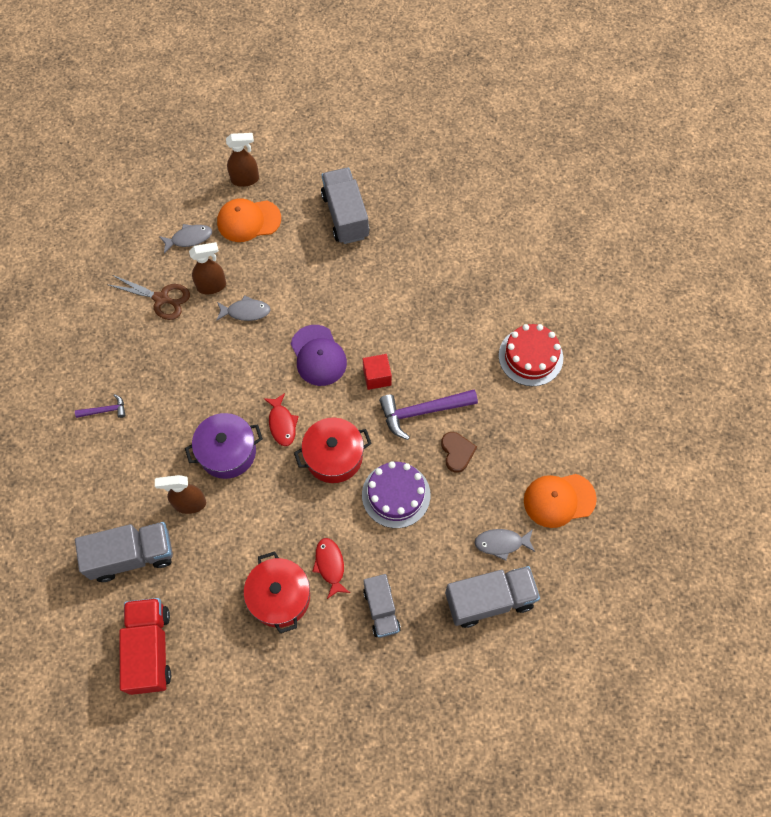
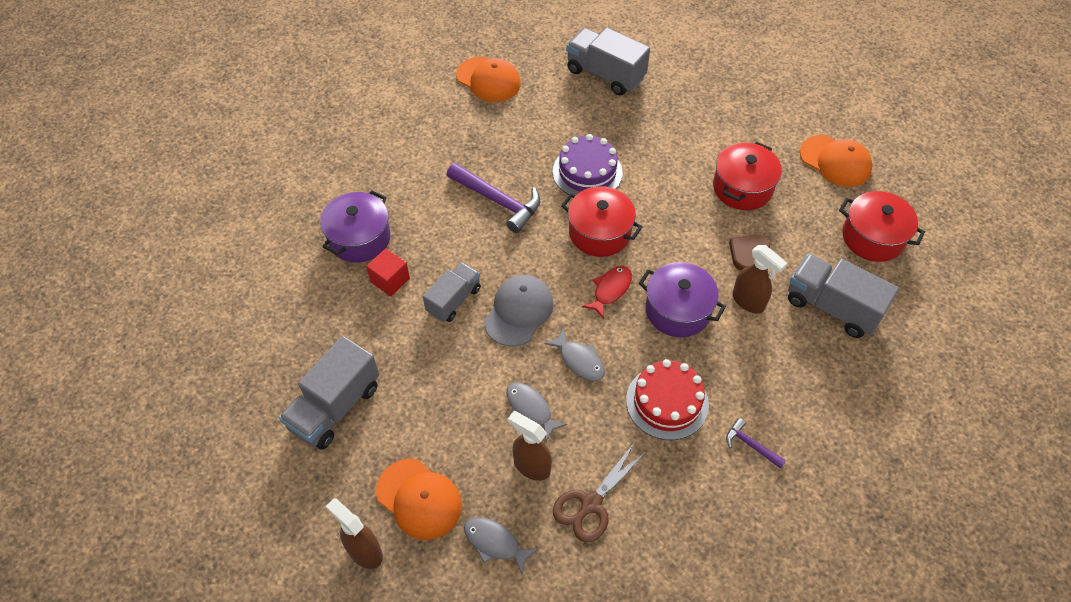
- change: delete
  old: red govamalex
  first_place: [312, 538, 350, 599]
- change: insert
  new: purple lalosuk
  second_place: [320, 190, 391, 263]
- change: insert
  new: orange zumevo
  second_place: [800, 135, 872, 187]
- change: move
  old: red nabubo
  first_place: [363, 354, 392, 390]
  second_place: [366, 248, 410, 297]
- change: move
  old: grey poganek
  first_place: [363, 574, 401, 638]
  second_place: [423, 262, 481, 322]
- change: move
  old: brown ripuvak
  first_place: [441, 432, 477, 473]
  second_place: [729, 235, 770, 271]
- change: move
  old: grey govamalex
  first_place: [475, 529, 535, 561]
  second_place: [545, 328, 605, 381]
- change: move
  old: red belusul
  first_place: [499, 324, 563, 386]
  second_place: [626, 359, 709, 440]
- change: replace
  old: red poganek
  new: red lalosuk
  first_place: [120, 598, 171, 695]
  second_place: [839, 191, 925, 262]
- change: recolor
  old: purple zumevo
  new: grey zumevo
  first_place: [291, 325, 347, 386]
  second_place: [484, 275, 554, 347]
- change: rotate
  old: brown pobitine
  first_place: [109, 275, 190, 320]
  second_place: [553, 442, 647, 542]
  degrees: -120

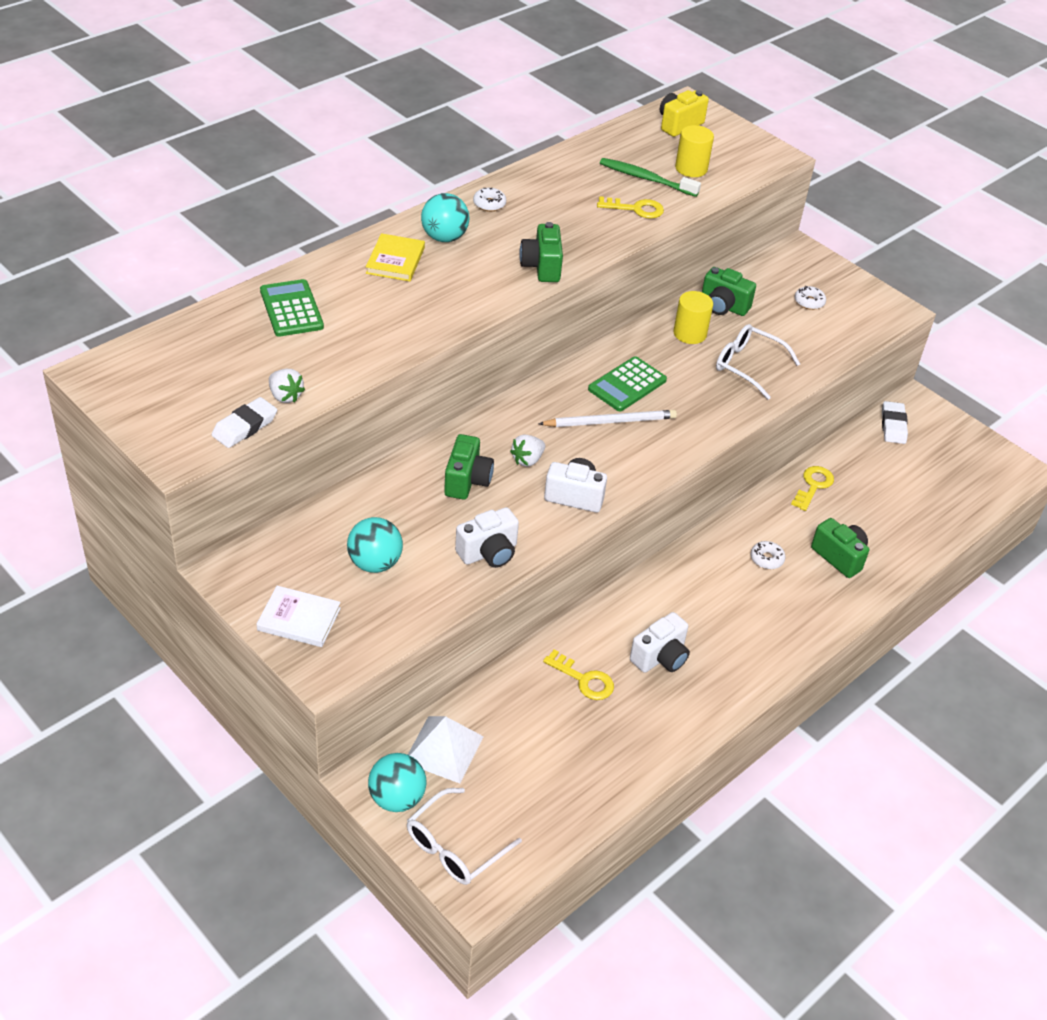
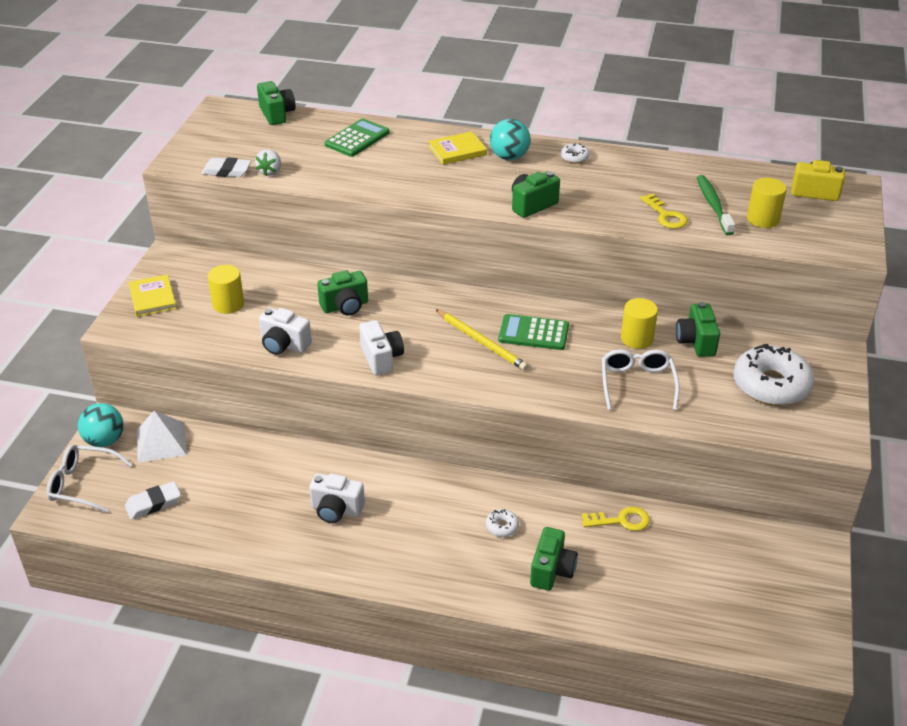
- change: delete
  old: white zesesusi
  first_place: [510, 434, 545, 467]
- change: delete
  old: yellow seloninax
  first_place: [543, 650, 614, 700]
- change: insert
  new: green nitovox
  second_place: [257, 81, 296, 125]
- change: move
  old: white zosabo
  first_place: [882, 401, 908, 444]
  second_place: [125, 481, 181, 520]
- change: replace
  old: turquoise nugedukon
  new: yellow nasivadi
  first_place: [347, 517, 403, 573]
  second_place: [208, 265, 244, 314]
- change: recolor
  old: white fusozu
  new: yellow fusozu
  first_place: [257, 586, 341, 647]
  second_place: [129, 274, 176, 317]
- change: recolor
  old: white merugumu
  new: yellow merugumu
  first_place: [538, 410, 677, 427]
  second_place: [436, 309, 528, 371]
- change: resize
  old: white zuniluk
  first_place: [795, 286, 826, 310]
  second_place: [733, 344, 814, 406]
  factor: 2.38

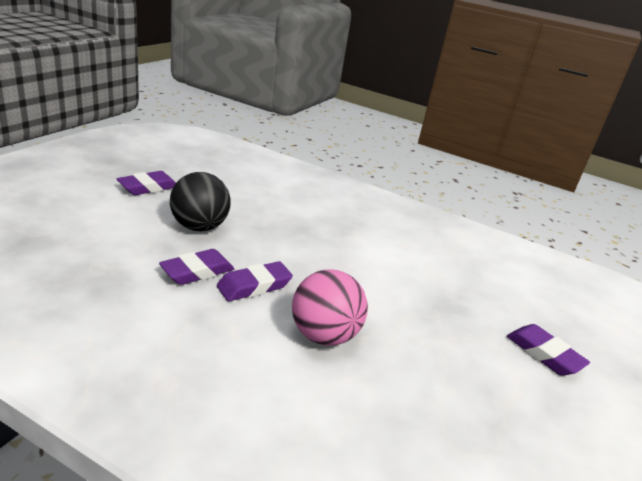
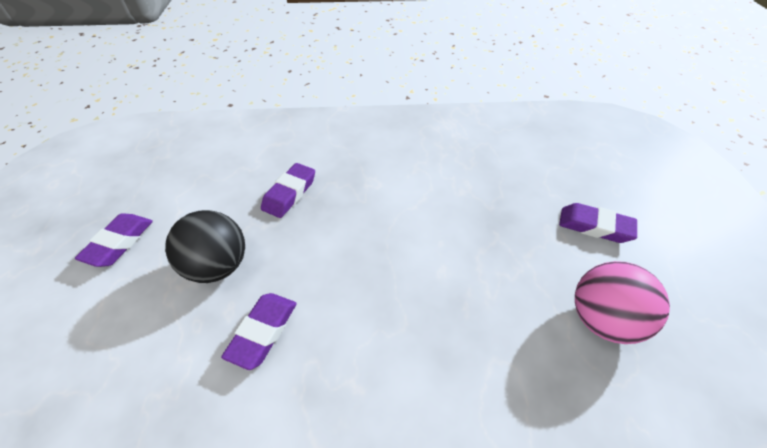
- change: move
  old: purple zosabo
  first_place: [217, 261, 293, 301]
  second_place: [261, 163, 315, 218]
- change: move
  old: pink nugedukon
  first_place: [292, 269, 368, 346]
  second_place: [575, 261, 670, 344]

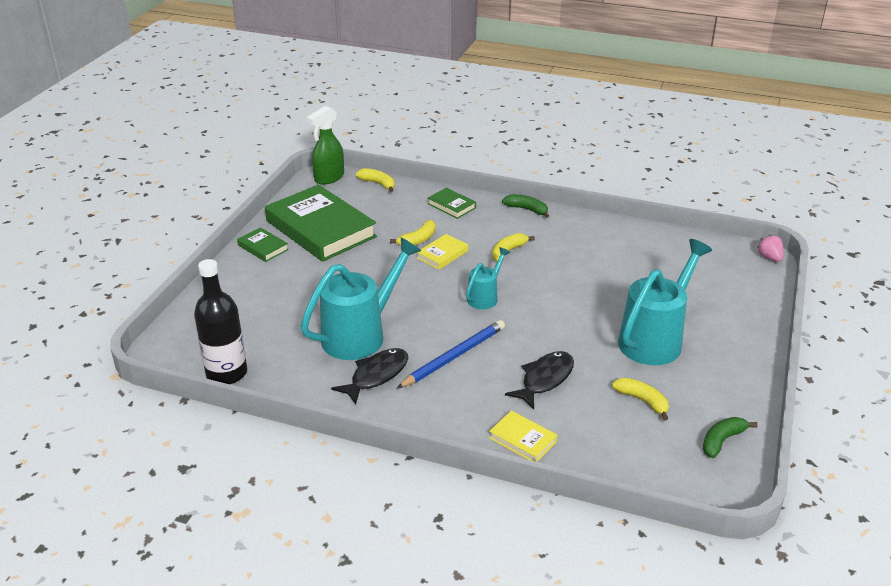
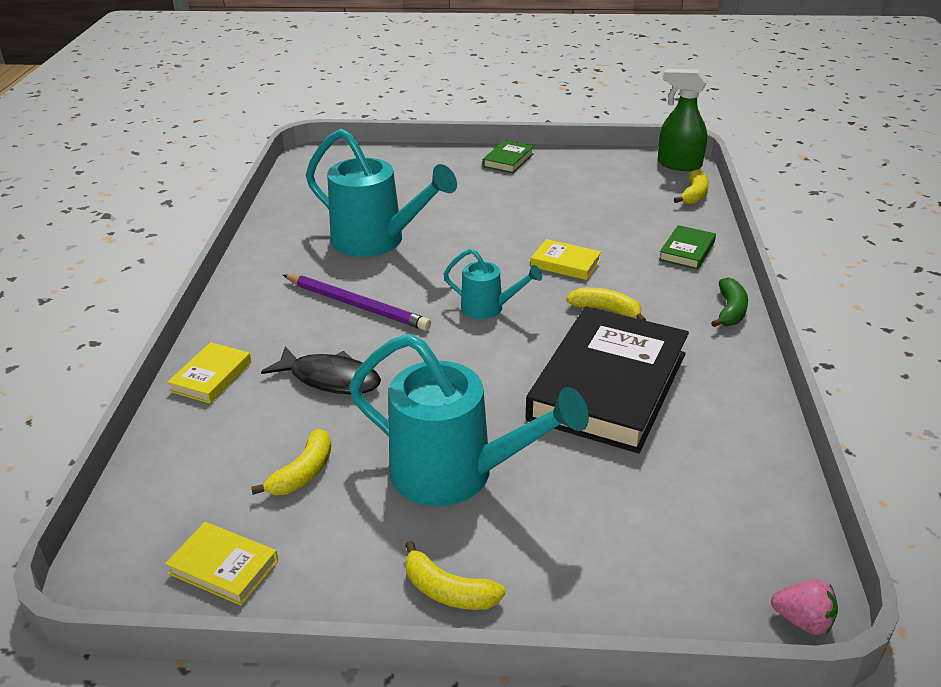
- change: delete
  old: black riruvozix
  first_place: [194, 259, 247, 384]
- change: delete
  old: green fusozu
  first_place: [265, 185, 377, 262]
- change: delete
  old: black govamalex
  first_place: [331, 348, 408, 405]
- change: insert
  new: black fusozu
  second_place: [526, 307, 689, 453]
- change: move
  old: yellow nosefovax
  first_place: [390, 220, 436, 246]
  second_place: [405, 540, 506, 610]
- change: replace
  old: green nosefovax
  new: yellow fusozu
  first_place: [703, 417, 758, 458]
  second_place: [165, 522, 278, 606]
- change: recolor
  old: blue merugumu
  new: purple merugumu
  first_place: [397, 320, 505, 388]
  second_place: [283, 274, 431, 331]
- change: rotate
  old: pink zesesusi
  first_place: [758, 235, 784, 262]
  second_place: [771, 579, 838, 635]
  degrees: 60

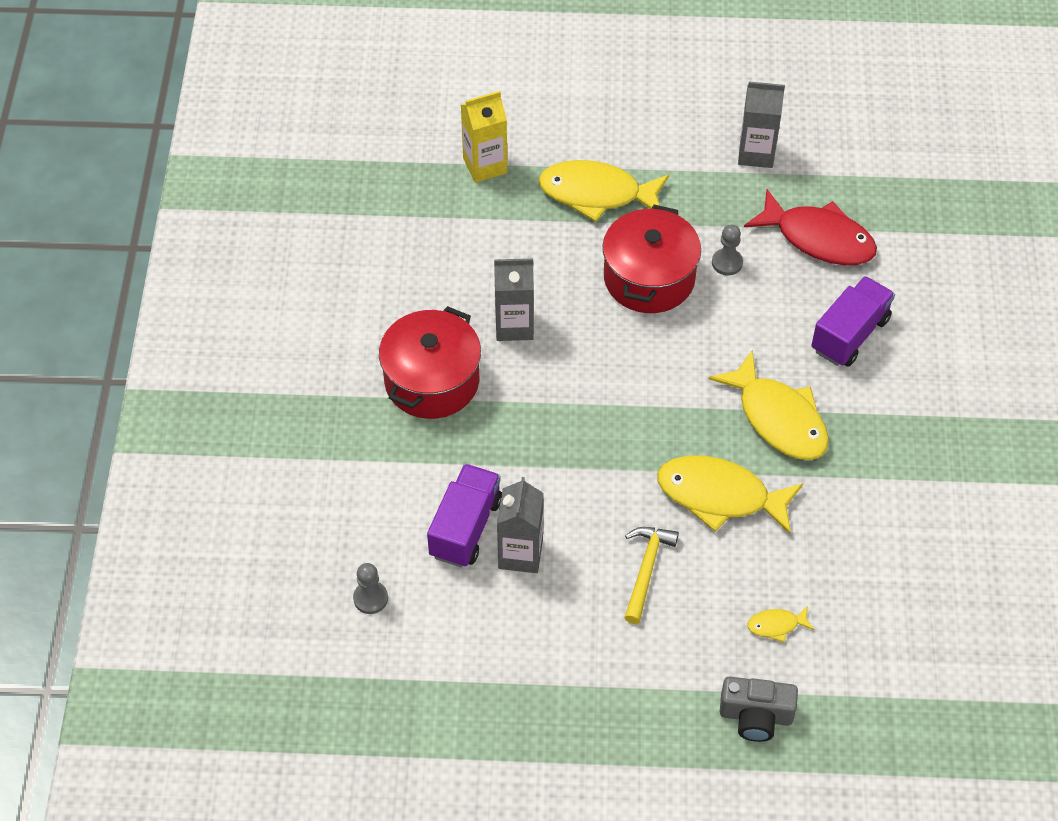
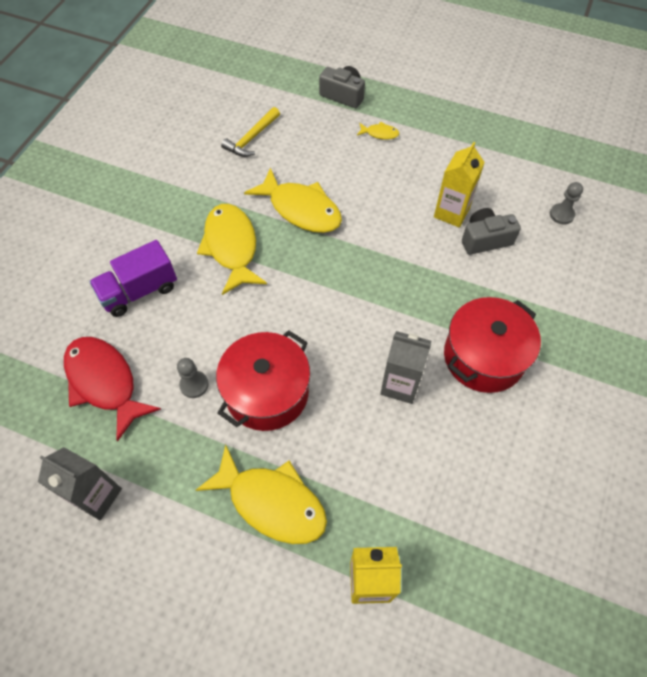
- change: move
  old: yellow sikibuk
  first_place: [624, 527, 679, 624]
  second_place: [221, 107, 280, 157]
- change: move
  old: yellow govamalex
  first_place: [747, 606, 815, 642]
  second_place: [357, 122, 399, 140]
- change: replace
  old: purple poganek
  new: grey nitovox
  first_place: [427, 464, 502, 567]
  second_place: [462, 208, 521, 255]
- change: recolor
  old: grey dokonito
  new: yellow dokonito
  first_place: [497, 477, 544, 573]
  second_place: [434, 142, 485, 227]

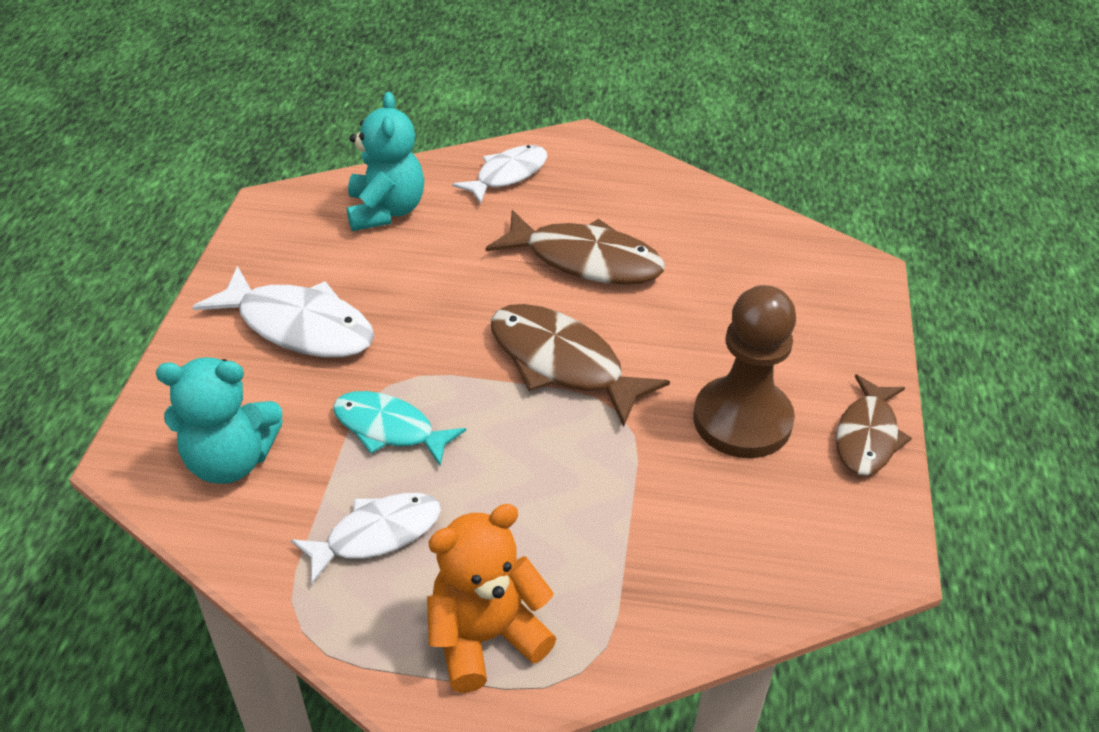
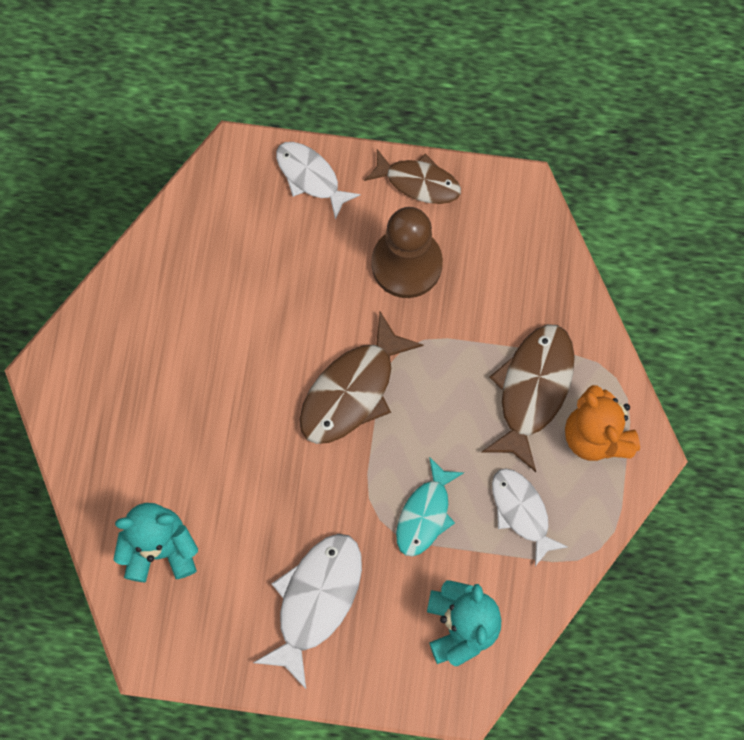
- change: move
  old: white govamalex
  first_place: [452, 145, 547, 204]
  second_place: [276, 142, 361, 220]
- change: move
  old: brown govamalex
  first_place: [486, 210, 665, 285]
  second_place: [482, 324, 575, 472]

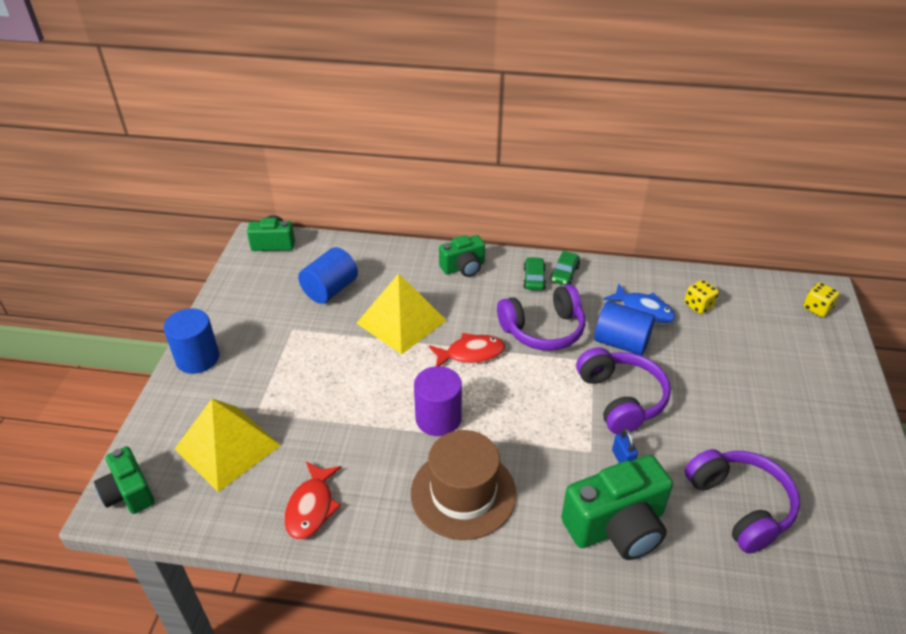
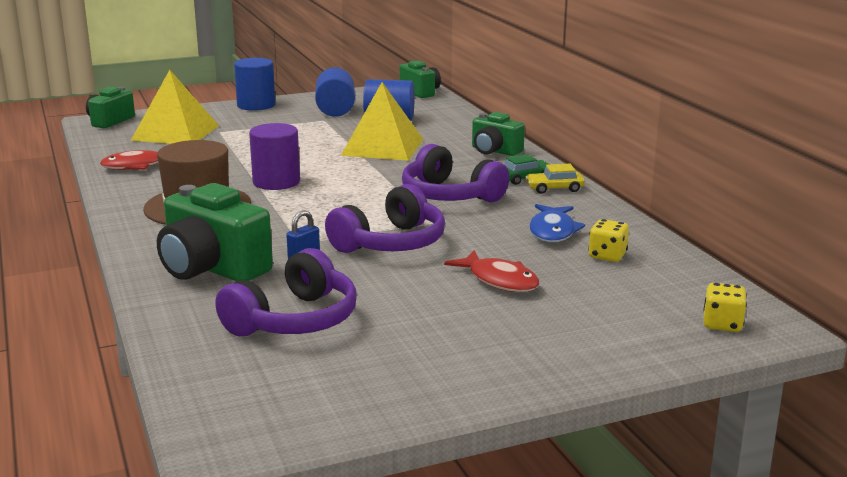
- change: move
  old: red govamalex
  first_place: [429, 333, 505, 366]
  second_place: [444, 250, 539, 292]
- change: move
  old: blue nasivadi
  first_place: [594, 301, 655, 355]
  second_place: [315, 68, 355, 117]
- change: recolor
  old: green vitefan
  new: yellow vitefan
  first_place: [550, 251, 580, 285]
  second_place: [526, 164, 585, 194]

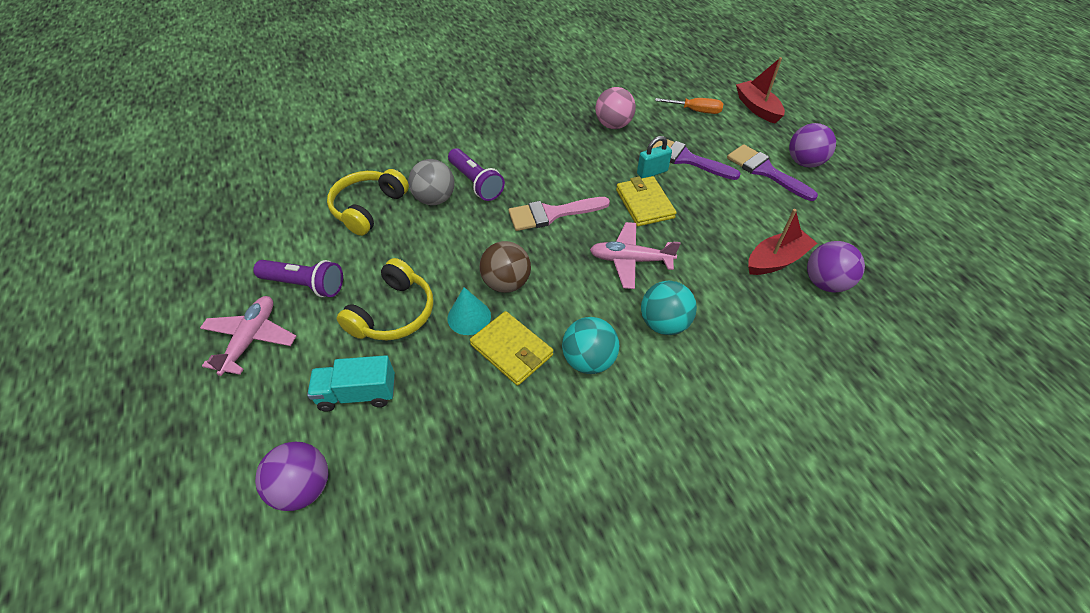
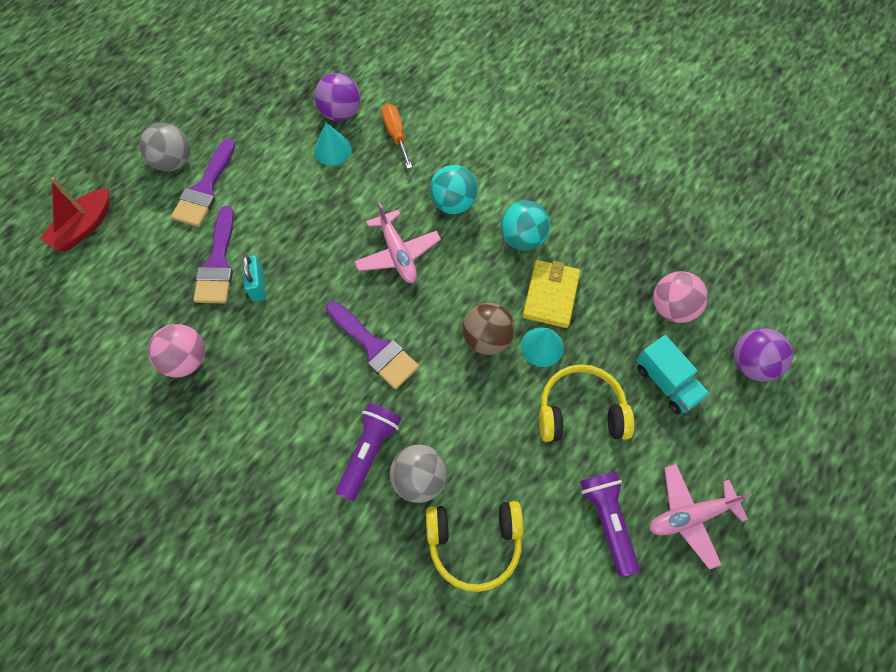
- change: delete
  old: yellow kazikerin
  first_place: [616, 176, 677, 226]
- change: insert
  new: pink nugedukon
  second_place: [654, 271, 708, 323]
- change: move
  old: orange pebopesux
  first_place: [655, 98, 723, 114]
  second_place: [382, 104, 412, 169]
- change: replace
  old: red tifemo
  new: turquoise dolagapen
  first_place: [748, 209, 817, 275]
  second_place: [314, 123, 352, 166]
- change: recolor
  old: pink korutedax
  new: purple korutedax
  first_place: [508, 197, 610, 231]
  second_place: [326, 301, 419, 389]
- change: recolor
  old: purple nugedukon
  new: grey nugedukon
  first_place: [789, 123, 836, 168]
  second_place: [139, 123, 190, 171]
- change: rotate
  old: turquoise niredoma
  first_place: [637, 136, 672, 178]
  second_place: [242, 255, 266, 302]
  degrees: 45

